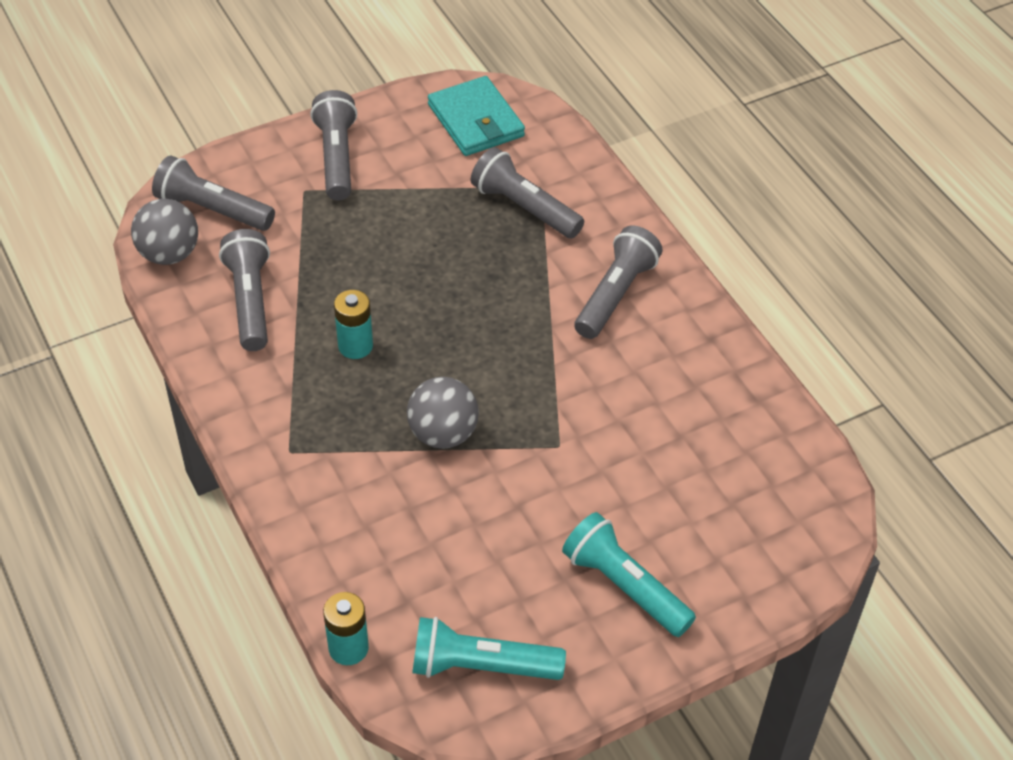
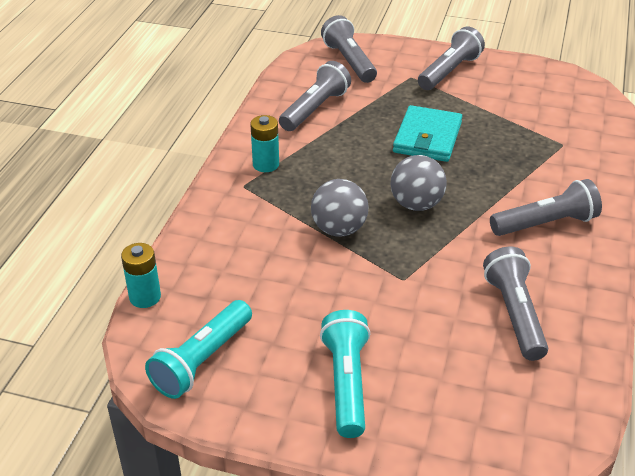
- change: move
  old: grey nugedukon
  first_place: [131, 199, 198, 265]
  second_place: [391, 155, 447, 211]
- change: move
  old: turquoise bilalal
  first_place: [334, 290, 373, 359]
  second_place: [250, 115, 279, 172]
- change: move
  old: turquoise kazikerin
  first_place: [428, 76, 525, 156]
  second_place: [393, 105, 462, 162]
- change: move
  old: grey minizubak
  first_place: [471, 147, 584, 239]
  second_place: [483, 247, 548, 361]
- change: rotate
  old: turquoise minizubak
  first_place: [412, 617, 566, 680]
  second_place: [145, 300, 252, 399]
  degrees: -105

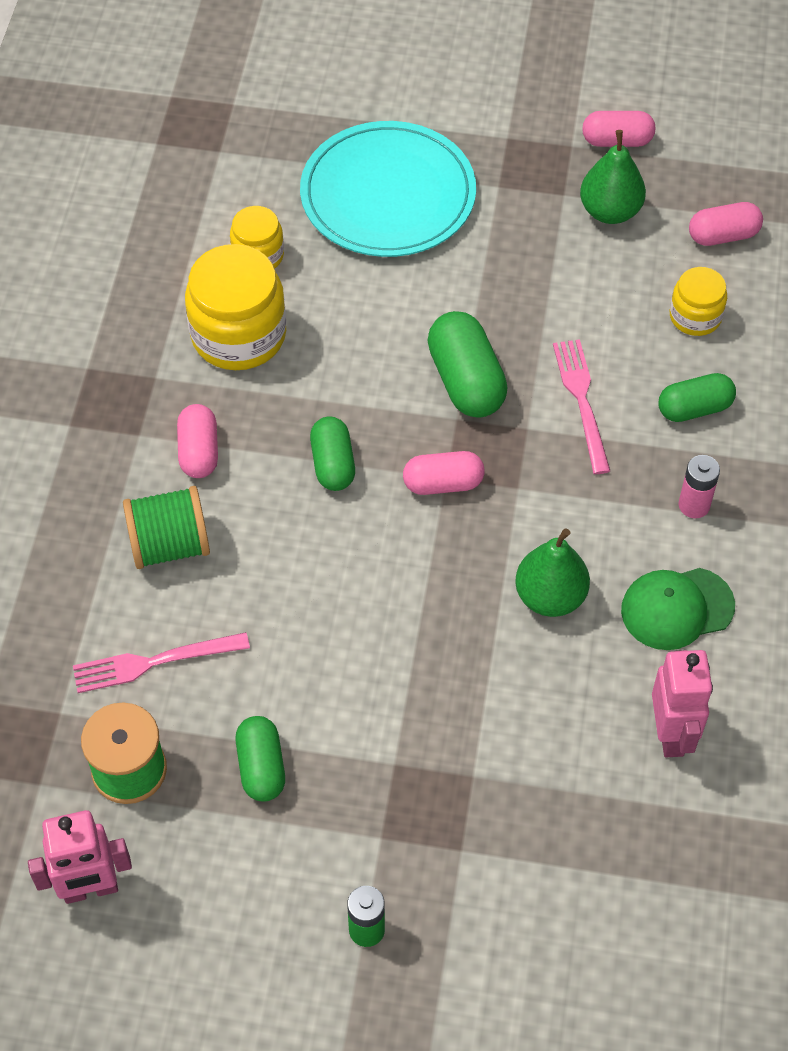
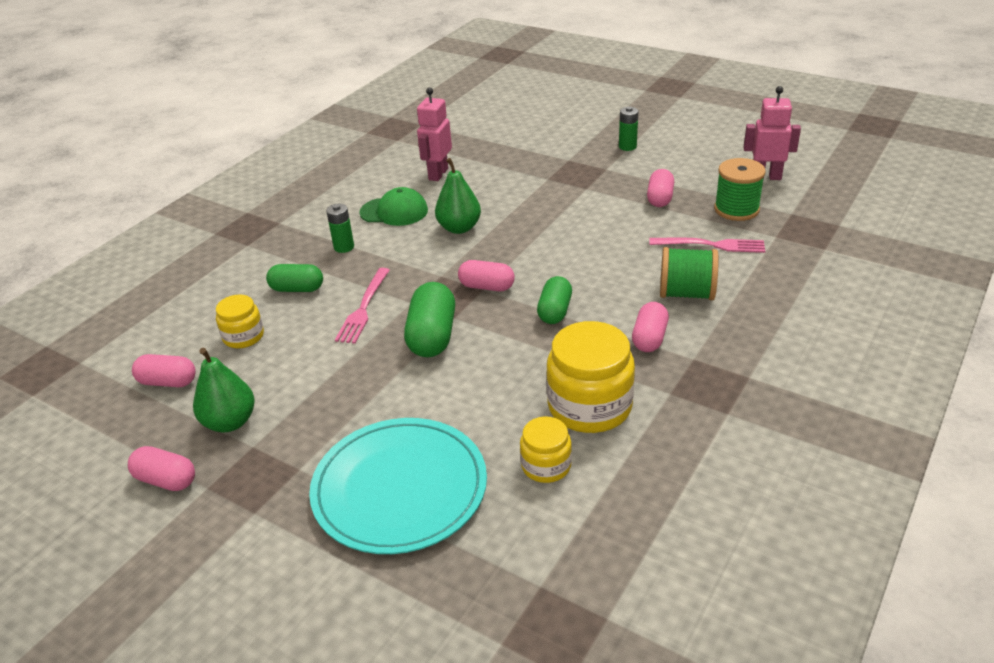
- change: recolor
  old: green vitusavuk
  new: pink vitusavuk
  first_place: [236, 716, 285, 802]
  second_place: [647, 169, 674, 207]
- change: recolor
  old: pink bilalal
  new: green bilalal
  first_place: [678, 455, 720, 518]
  second_place: [326, 204, 354, 253]

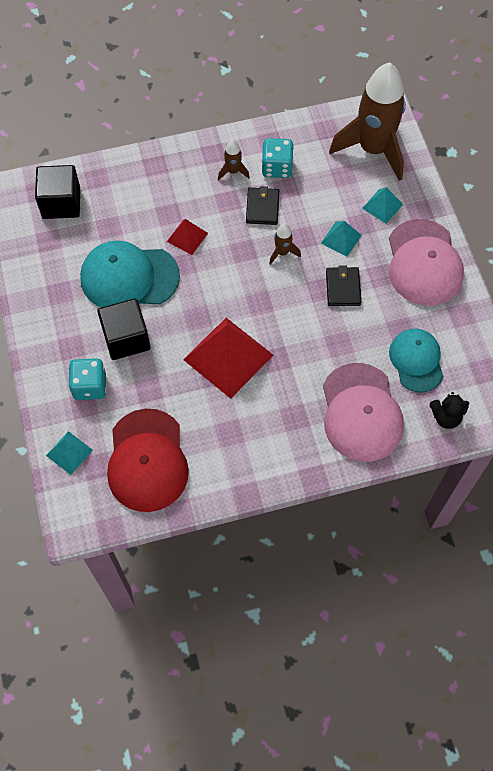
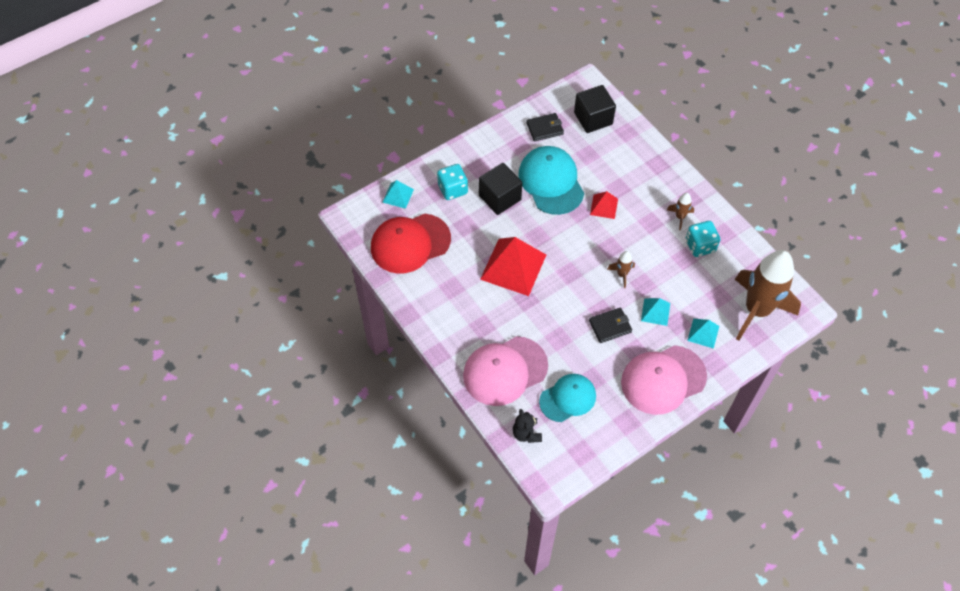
- change: move
  old: black kazikerin
  first_place: [246, 186, 279, 225]
  second_place: [526, 113, 564, 141]

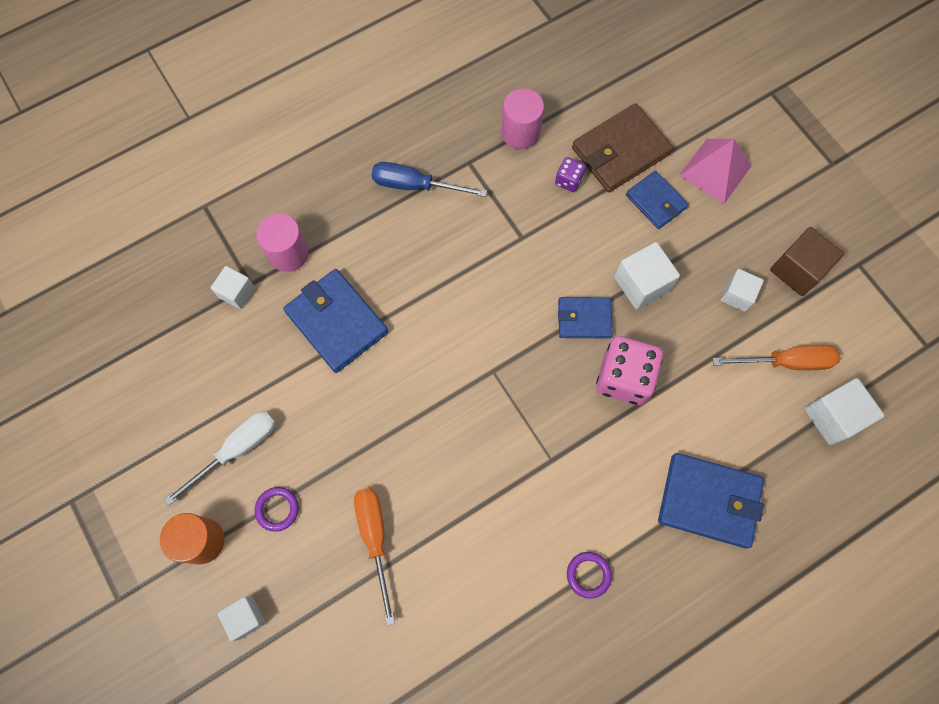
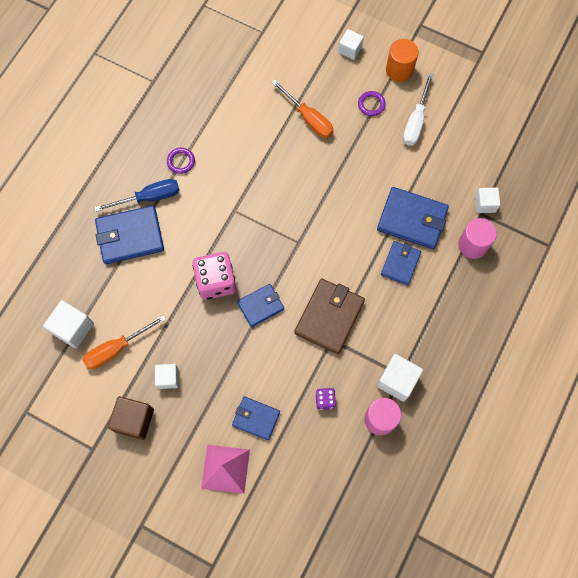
- change: insert
  new: blue kazikerin
  second_place: [381, 241, 421, 285]
- change: move
  old: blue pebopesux
  first_place: [372, 162, 487, 197]
  second_place: [94, 179, 180, 212]
- change: move
  old: brown kazikerin
  first_place: [572, 103, 673, 192]
  second_place: [294, 278, 365, 354]
- change: move
  old: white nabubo
  first_place: [614, 242, 680, 310]
  second_place: [377, 354, 423, 402]

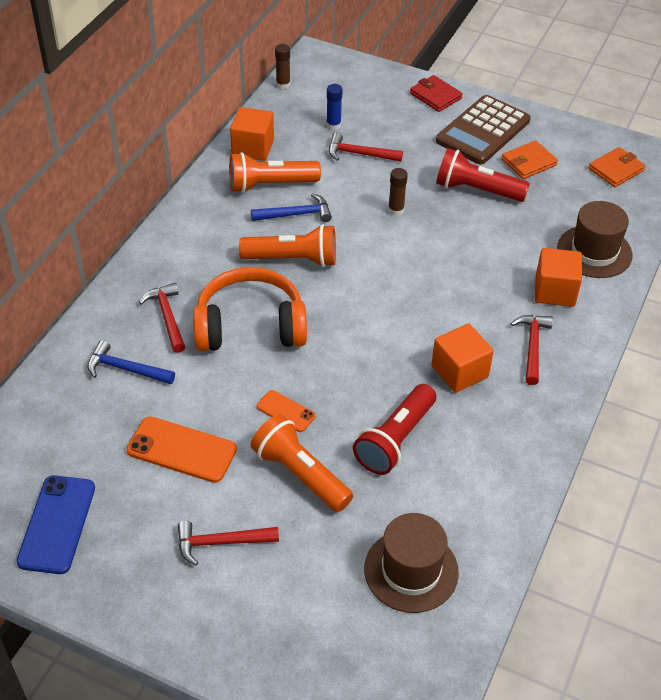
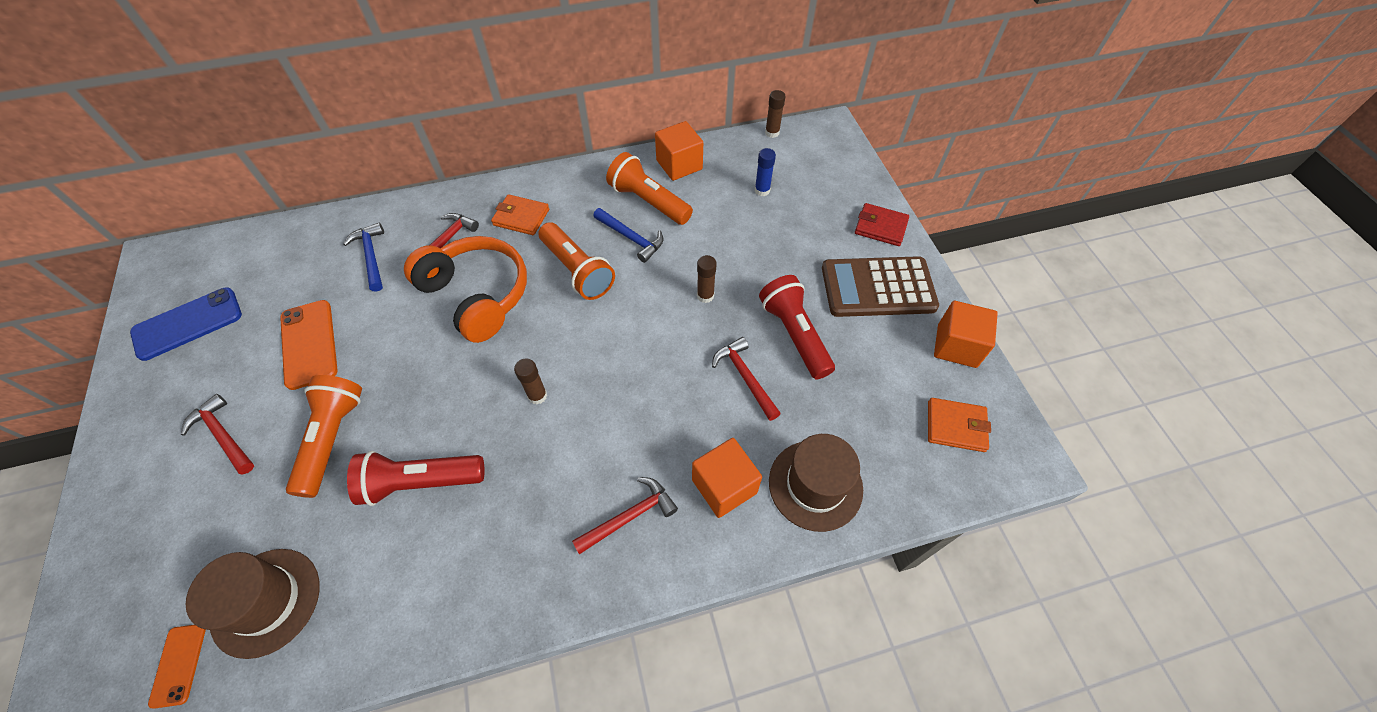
- change: insert
  new: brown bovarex
  second_place: [514, 358, 547, 405]
- change: move
  old: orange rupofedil
  first_place: [257, 390, 316, 432]
  second_place: [148, 625, 206, 708]
- change: move
  old: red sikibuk
  first_place: [329, 133, 403, 162]
  second_place: [712, 337, 781, 421]
- change: move
  old: orange nabubo
  first_place: [431, 323, 494, 393]
  second_place: [934, 301, 998, 368]
- change: move
  old: orange kazikerin
  first_place: [501, 140, 558, 179]
  second_place: [491, 194, 549, 235]
- change: rotate
  old: red kazikerin
  first_place: [410, 75, 463, 112]
  second_place: [855, 203, 909, 246]
  degrees: -75

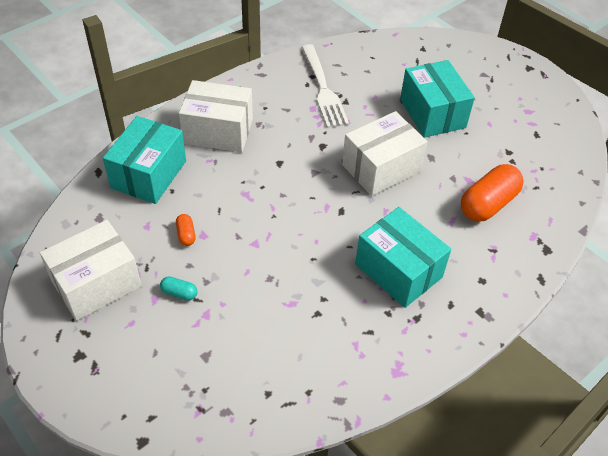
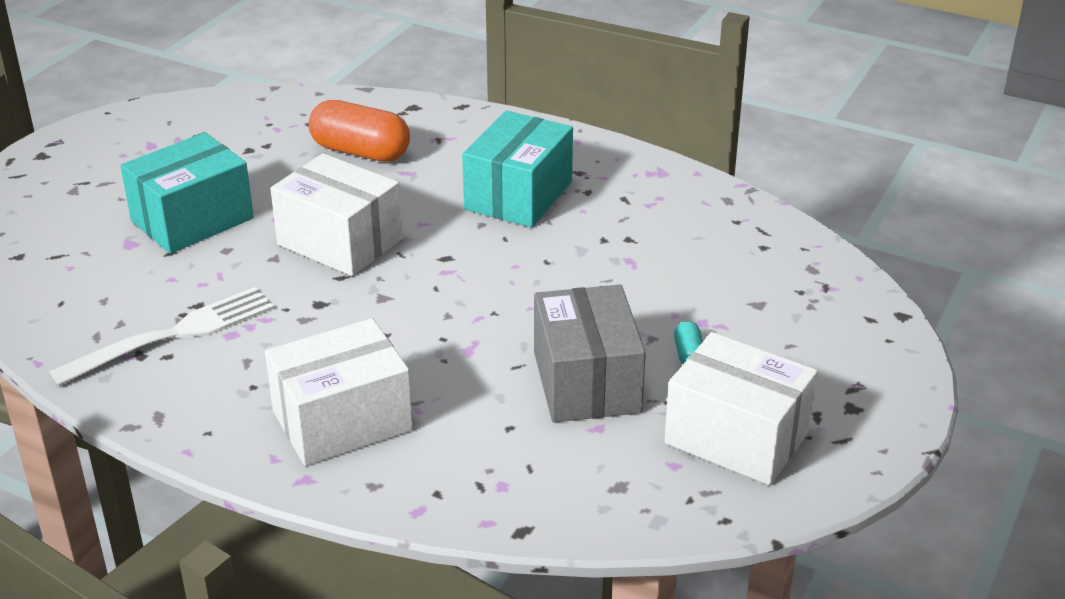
- change: delete
  old: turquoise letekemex
  first_place: [103, 116, 186, 204]
- change: replace
  old: orange vitusavuk
  new: grey letekemex
  first_place: [176, 214, 196, 246]
  second_place: [534, 285, 646, 422]
- change: rotate
  old: white letekemex
  first_place: [179, 80, 253, 153]
  second_place: [265, 318, 413, 466]
  degrees: 75

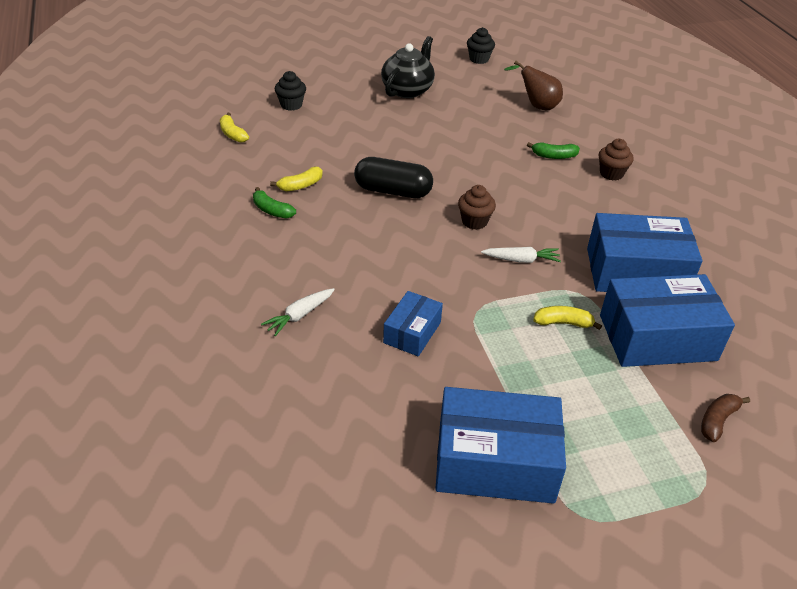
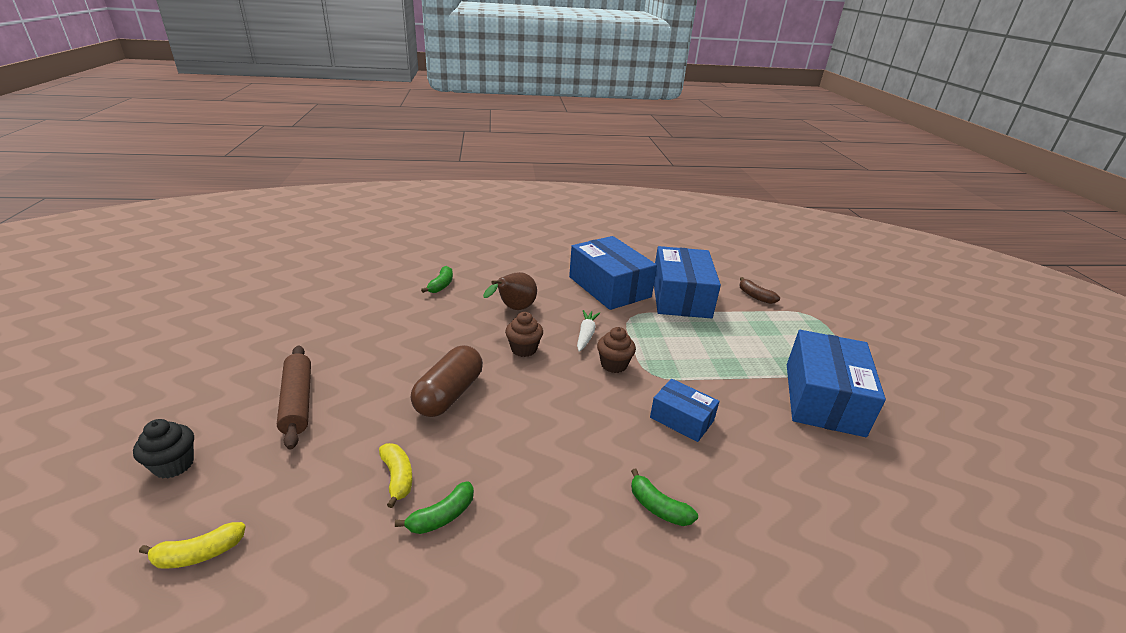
- change: delete
  old: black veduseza
  first_place: [381, 36, 435, 98]
- change: delete
  old: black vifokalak
  first_place: [467, 27, 495, 64]
- change: delete
  old: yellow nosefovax
  first_place: [533, 306, 602, 330]
- change: insert
  new: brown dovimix
  second_place: [277, 346, 311, 449]
- change: move
  old: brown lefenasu
  first_place: [504, 61, 563, 110]
  second_place: [483, 272, 537, 310]
- change: move
  old: brown vifokalak
  first_place: [599, 139, 634, 181]
  second_place: [597, 327, 636, 373]
- change: replace
  old: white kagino
  new: green nosefovax
  first_place: [261, 288, 335, 336]
  second_place: [631, 469, 698, 526]
- change: recolor
  old: black vitusavuk
  new: brown vitusavuk
  first_place: [354, 157, 433, 198]
  second_place: [411, 345, 483, 417]
- change: rotate
  old: blue letekemex
  first_place: [587, 213, 702, 292]
  second_place: [569, 236, 657, 310]
  degrees: -45

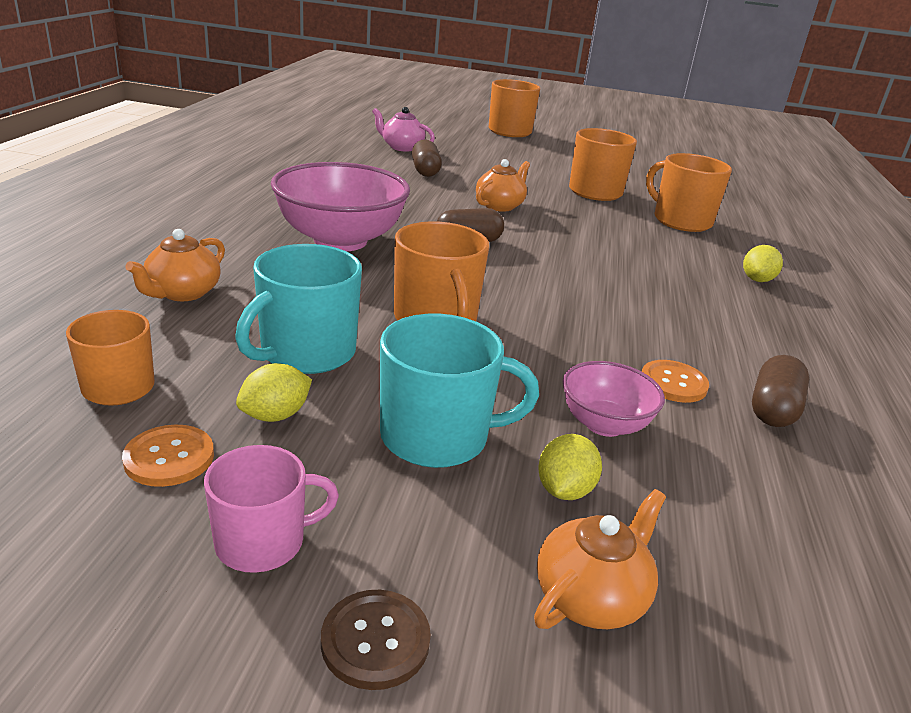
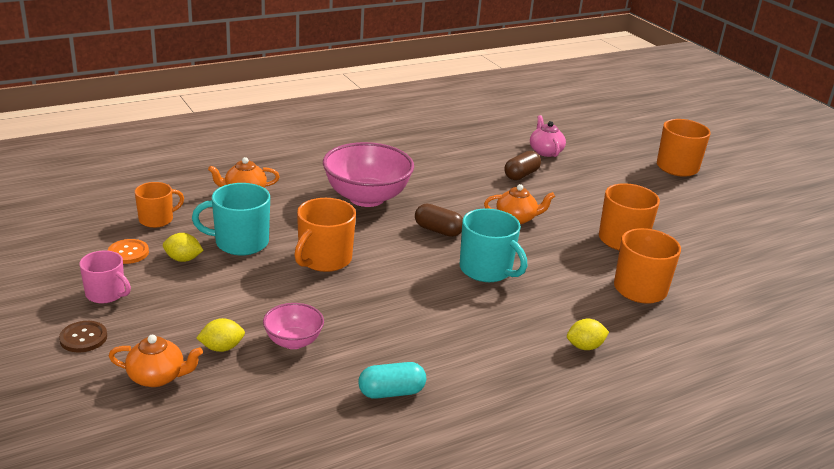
- change: delete
  old: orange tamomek
  first_place: [642, 360, 709, 403]
- change: move
  old: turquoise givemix
  first_place: [380, 314, 539, 468]
  second_place: [460, 208, 527, 282]
- change: recolor
  old: brown vitusavuk
  new: turquoise vitusavuk
  first_place: [752, 355, 809, 427]
  second_place: [358, 362, 426, 399]

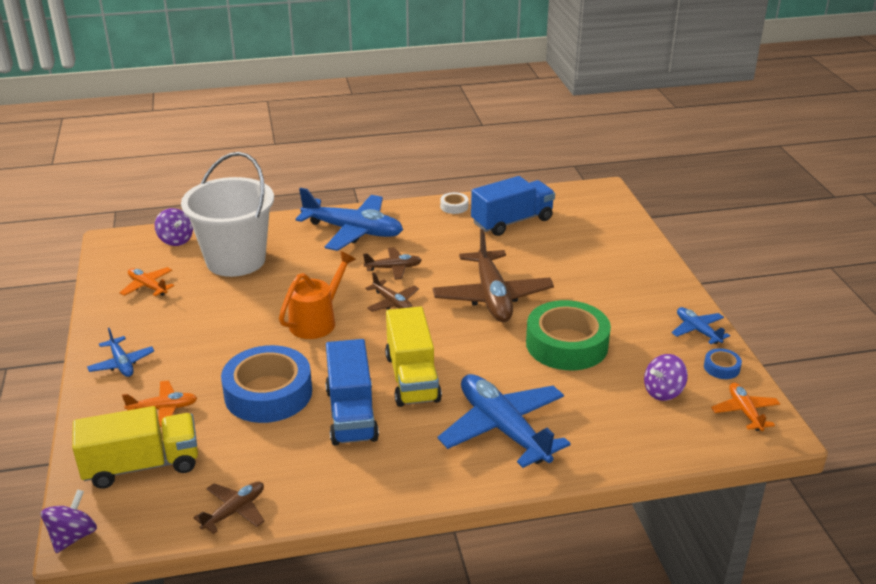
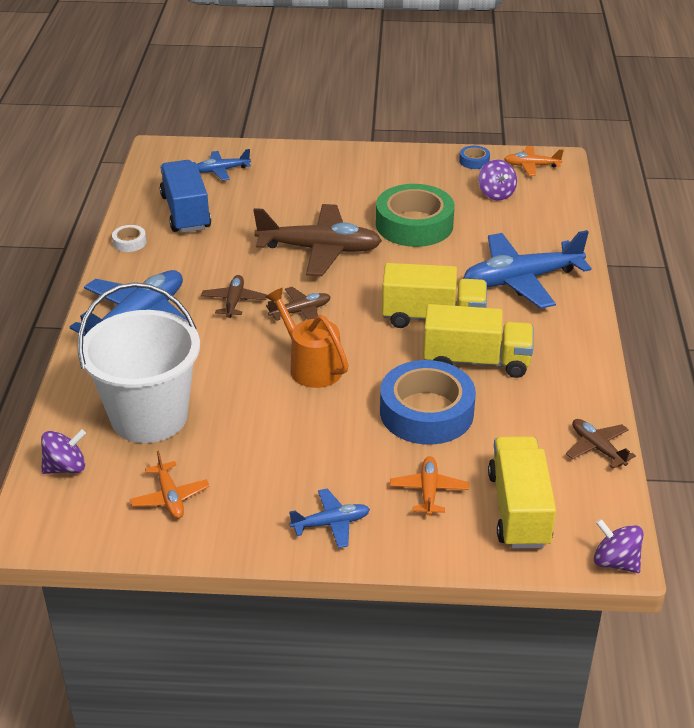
- change: move
  old: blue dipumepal
  first_place: [671, 307, 730, 344]
  second_place: [197, 149, 251, 181]
- change: recolor
  old: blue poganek
  new: yellow poganek
  first_place: [325, 339, 379, 445]
  second_place: [423, 304, 533, 378]
- change: rotate
  old: orange dipumepal
  first_place: [119, 267, 174, 296]
  second_place: [130, 451, 210, 519]
  degrees: -75

